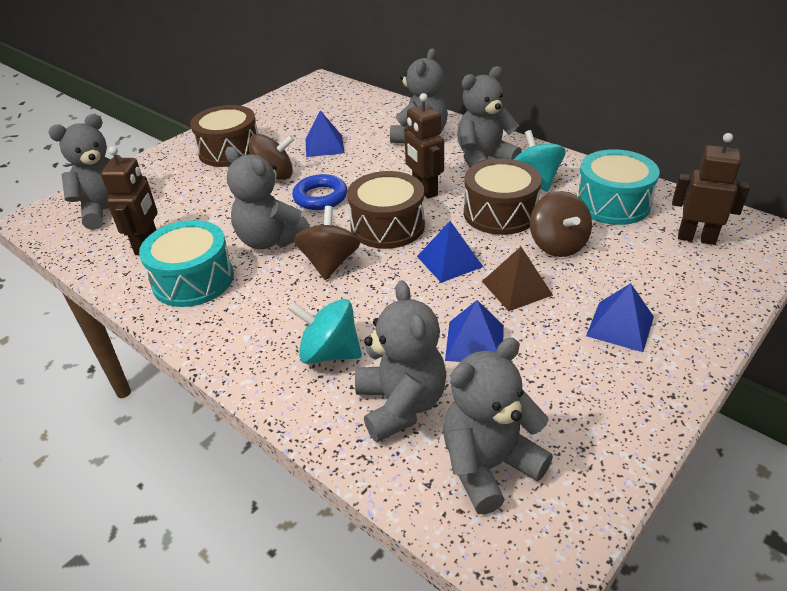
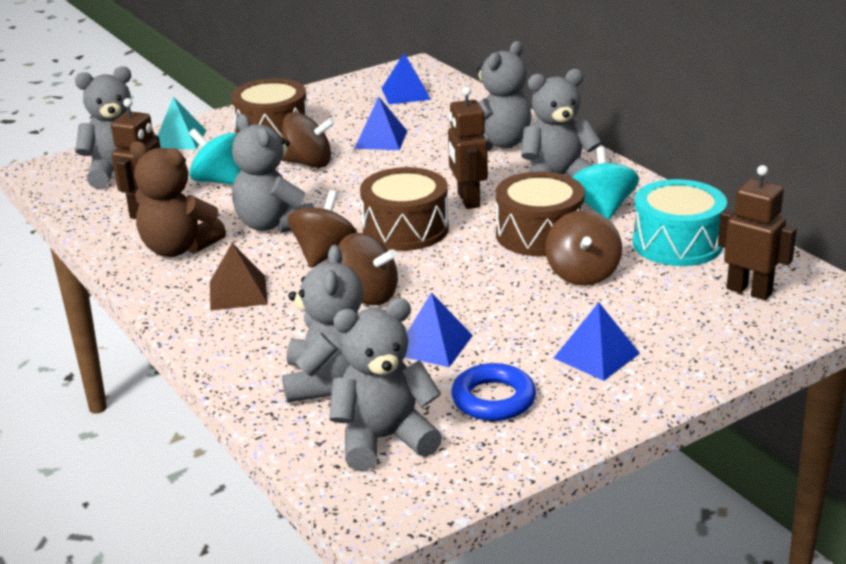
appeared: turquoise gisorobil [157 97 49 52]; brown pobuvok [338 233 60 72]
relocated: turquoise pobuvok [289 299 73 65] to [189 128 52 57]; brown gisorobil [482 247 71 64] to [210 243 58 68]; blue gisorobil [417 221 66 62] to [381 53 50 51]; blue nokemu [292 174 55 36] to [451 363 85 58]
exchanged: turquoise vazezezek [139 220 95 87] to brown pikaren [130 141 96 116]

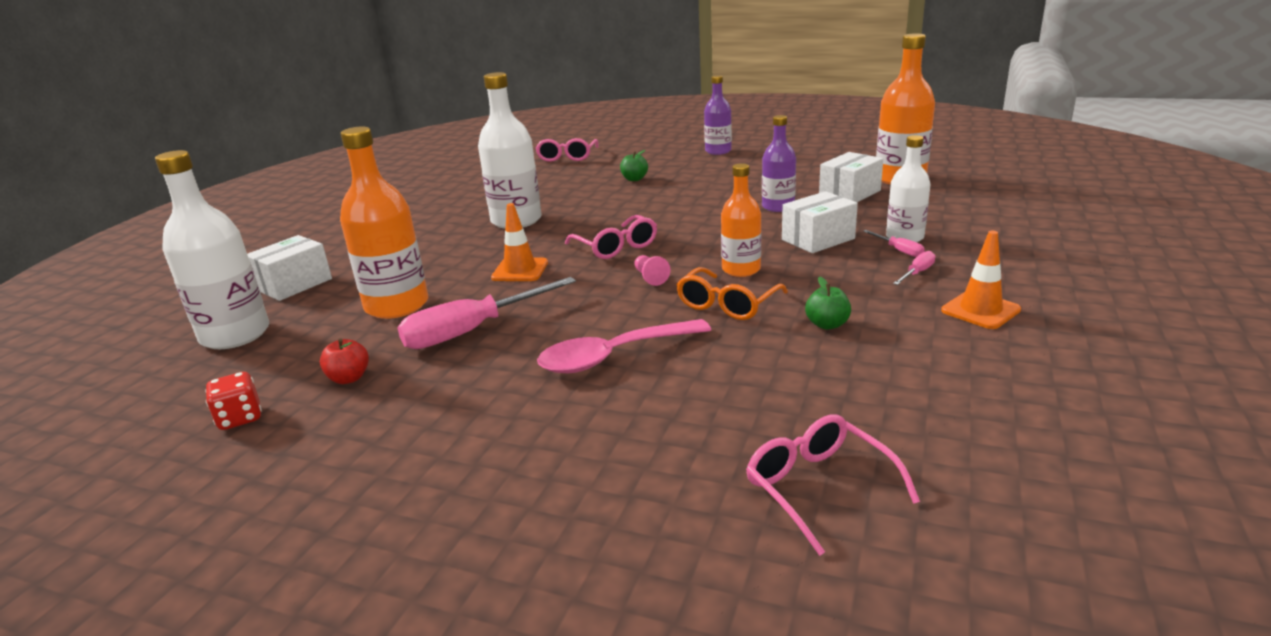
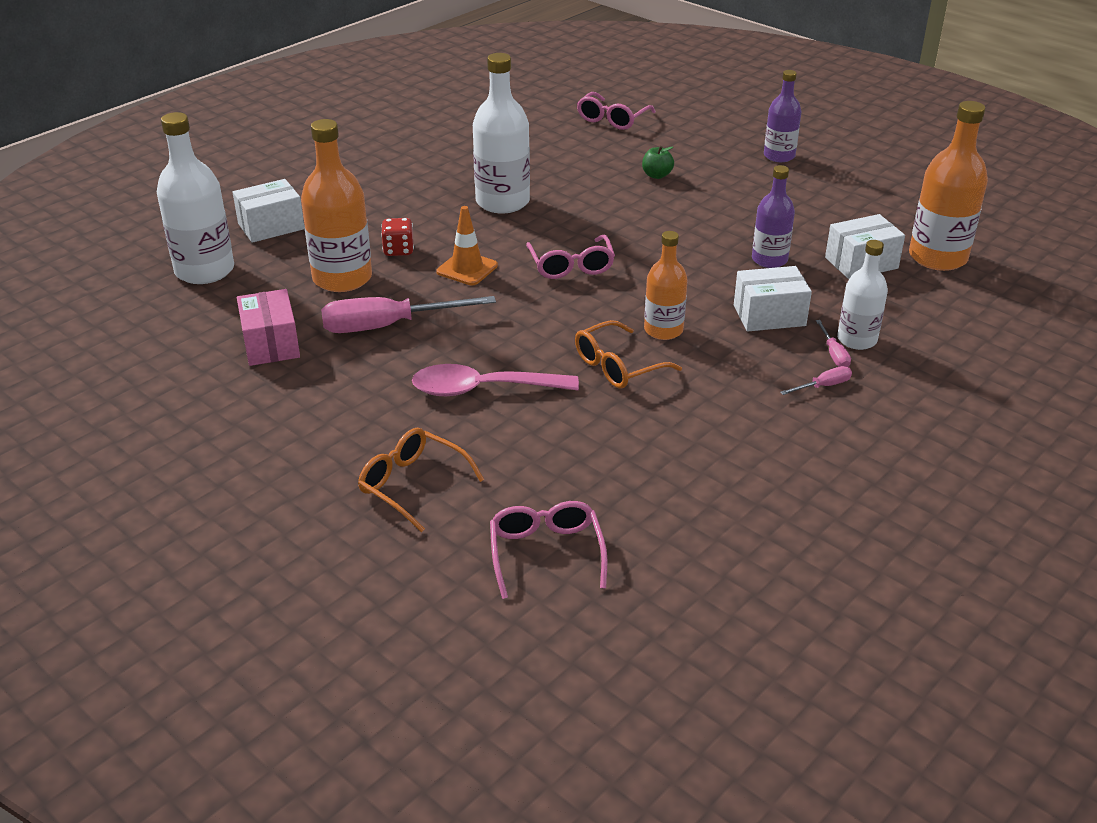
missing: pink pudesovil [634 255 36 31]; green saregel [805 276 46 54]; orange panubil [941 231 80 98]
appeared: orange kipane [358 428 126 104]
relocated: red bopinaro [205 372 57 58] to [381 218 33 38]
exchanged: red saregel [320 338 49 46] to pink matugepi [237 289 63 77]

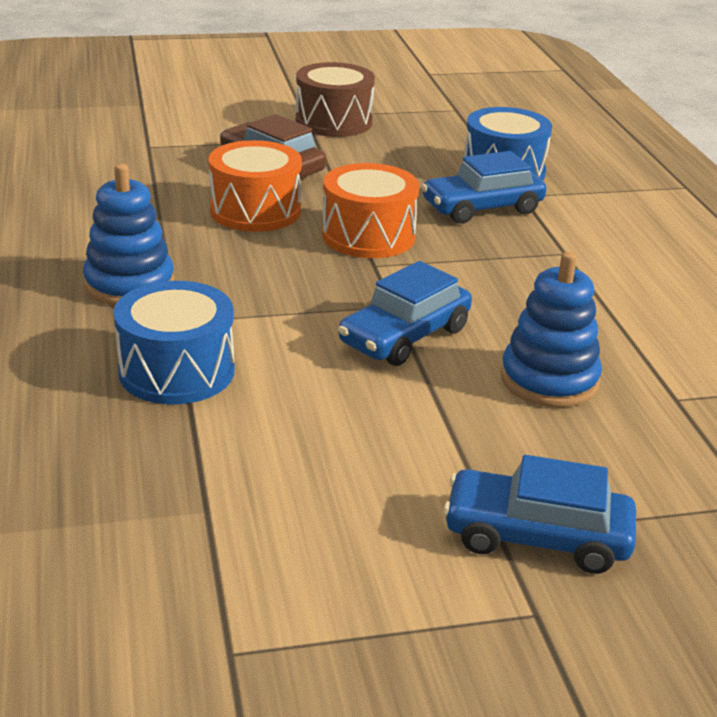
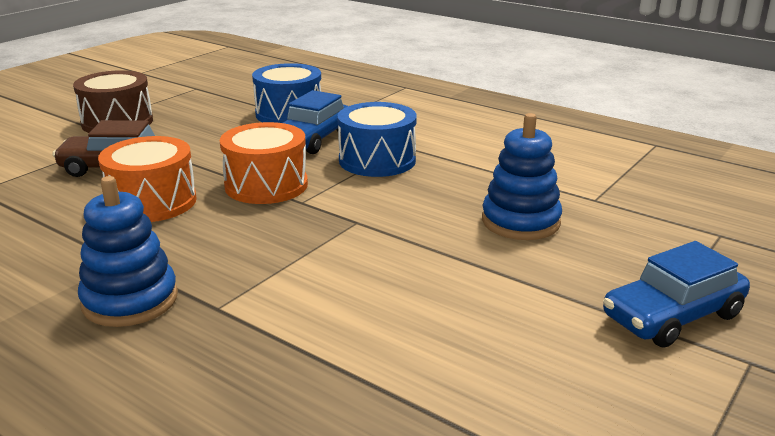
missing: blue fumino [338 261 134 105]
relocated: blue vazezezek [114 281 121 124] to [337 102 80 75]

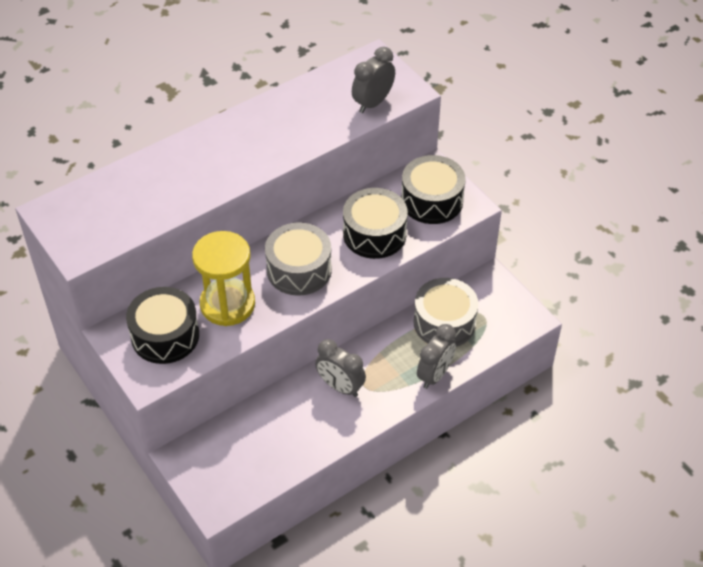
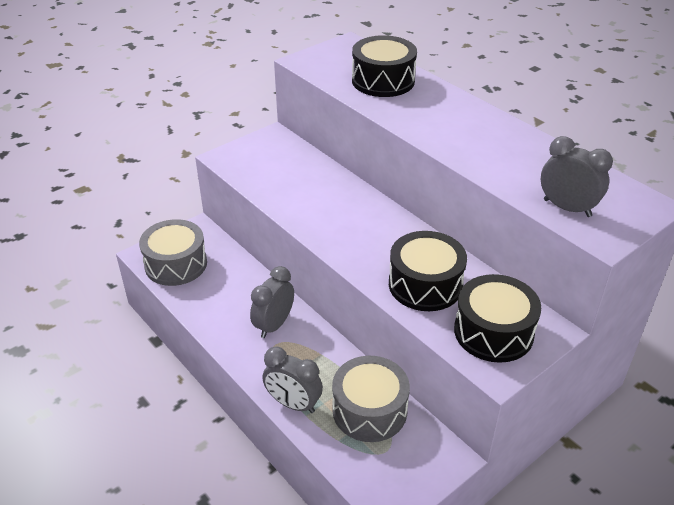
missing: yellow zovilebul [192 231 63 95]
relocated: grey vazezezek [265 222 67 74] to [139 219 68 67]; black vazezezek [126 287 73 77] to [352 35 65 62]

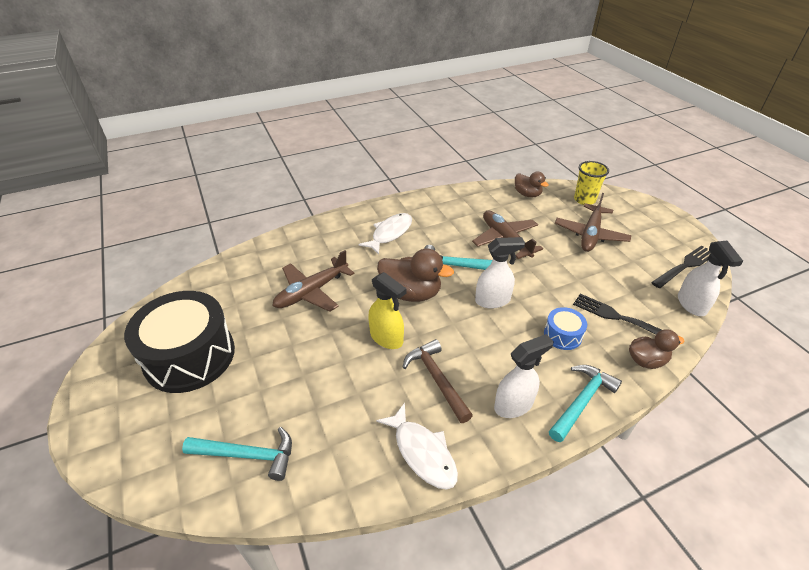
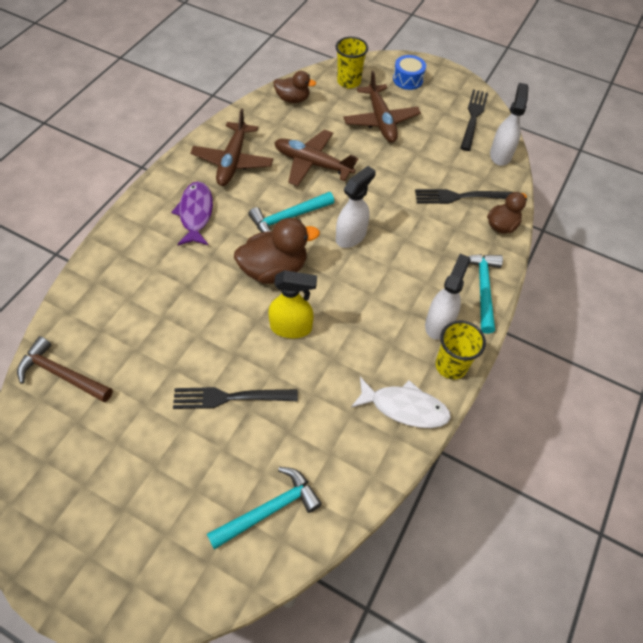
missing: black vazezezek [124 291 111 102]
appeared: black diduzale [173 387 125 22]; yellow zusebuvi [436 320 50 60]
relocated: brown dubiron [403 339 70 84] to [17 336 96 66]; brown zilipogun [272 250 82 62] to [190 109 83 77]; blue vazezezek [544 307 43 43] to [393 55 33 35]
colour: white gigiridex [358 213 54 42] to purple gigiridex [171 181 42 64]
spun: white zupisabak [678 241 65 75] = [490 83 38 83] 120 degrees counterclockwise

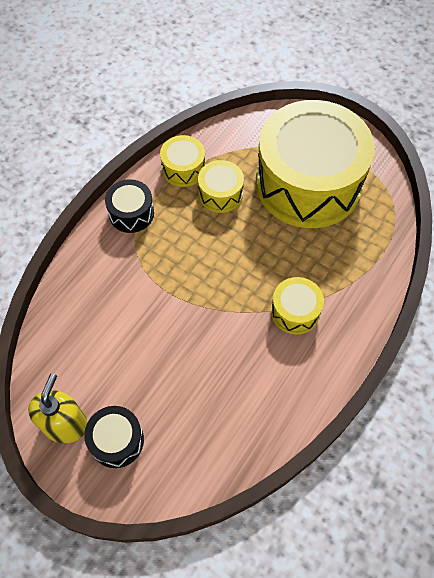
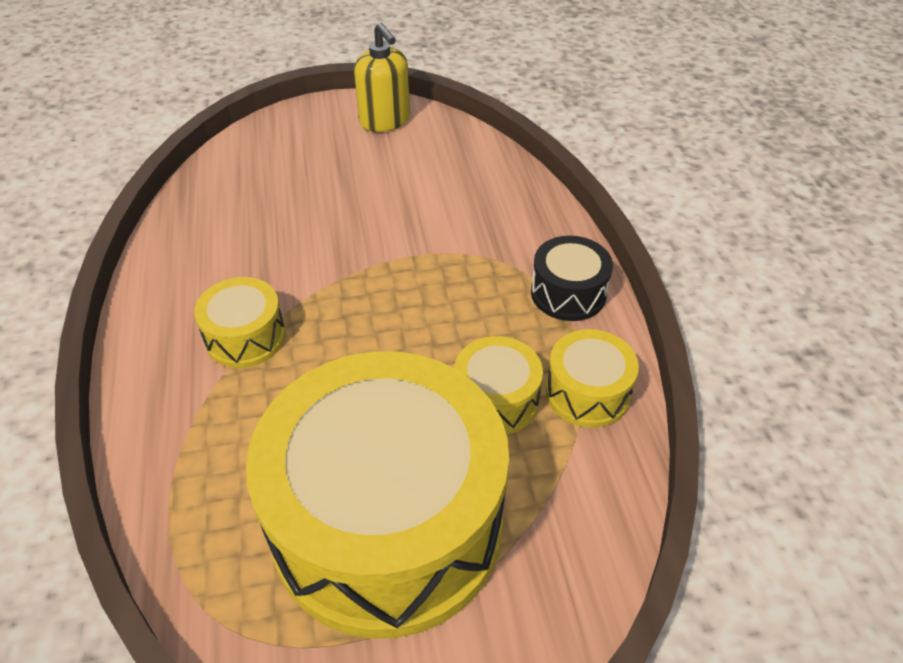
missing: black vazezezek [84 406 60 62]

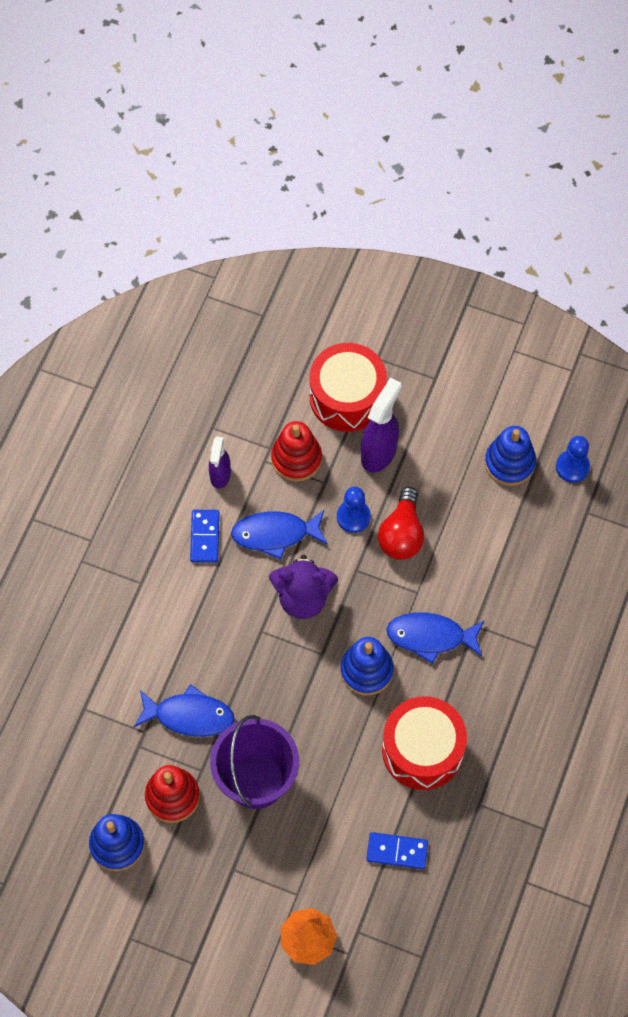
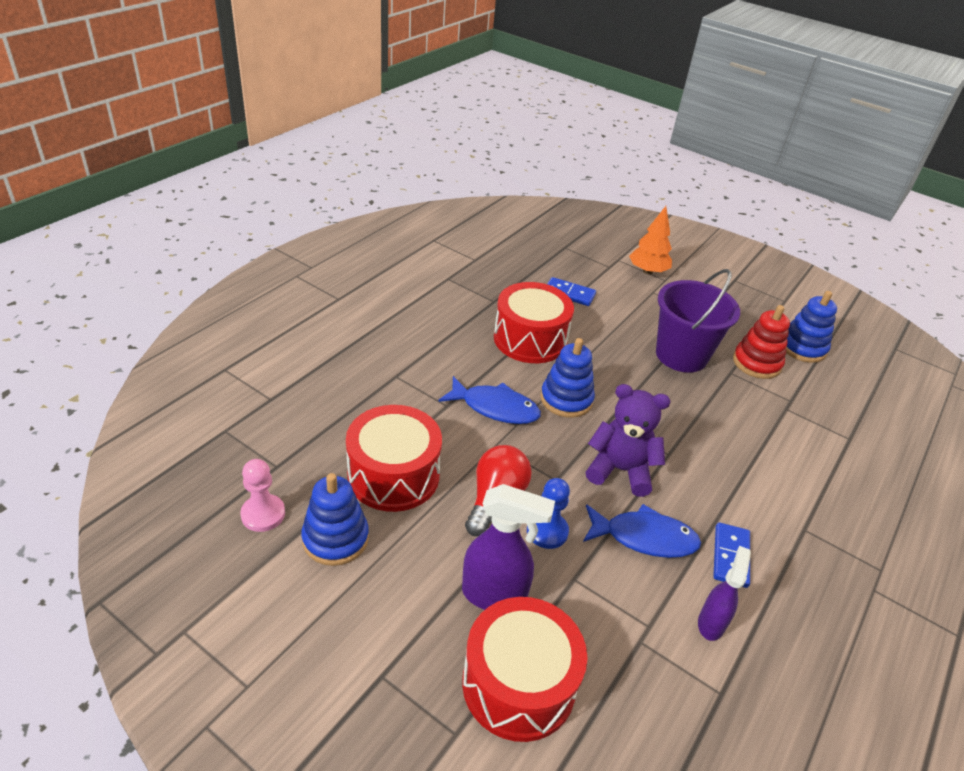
missing: blue gigiridex [134 684 100 53]; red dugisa [271 421 51 60]
appeared: red vazezezek [346 405 96 107]
colour: blue pudesovil [556 436 34 47] to pink pudesovil [240 459 45 73]
spun: purple zupisabak [361 378 41 94] = [462 484 93 126] 120 degrees counterclockwise

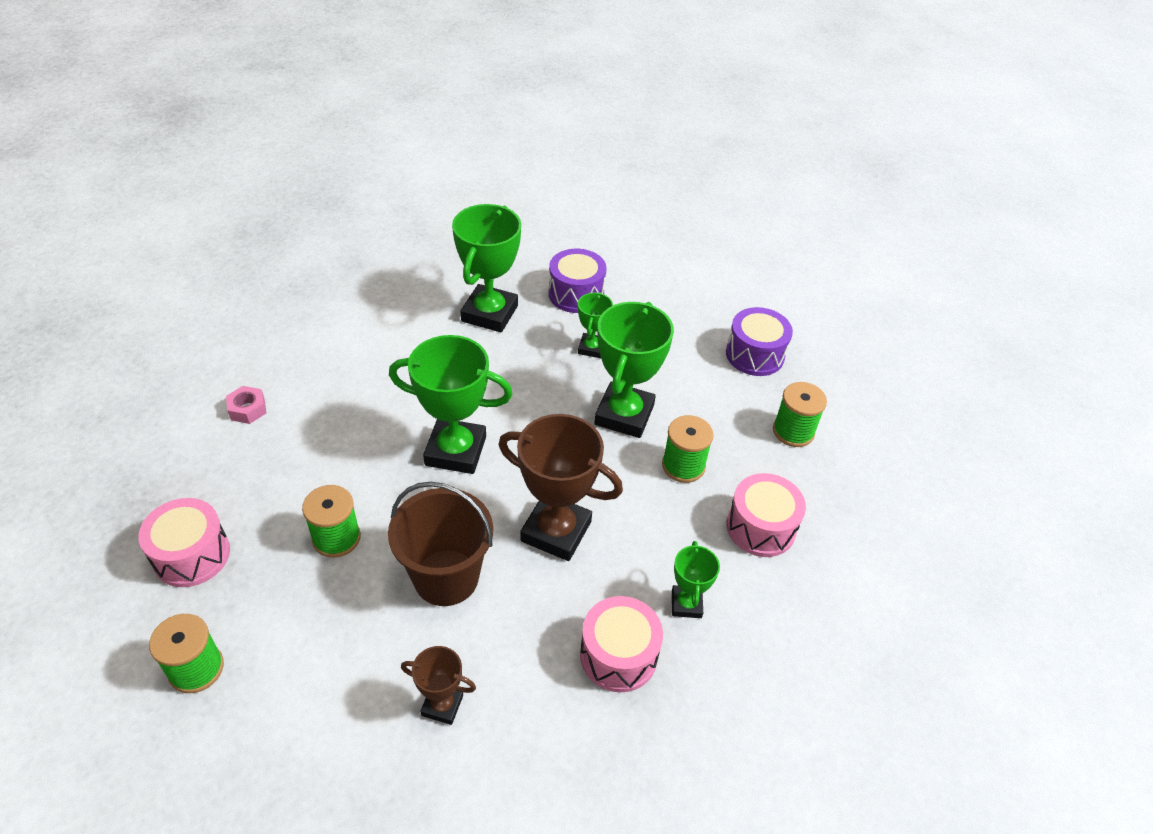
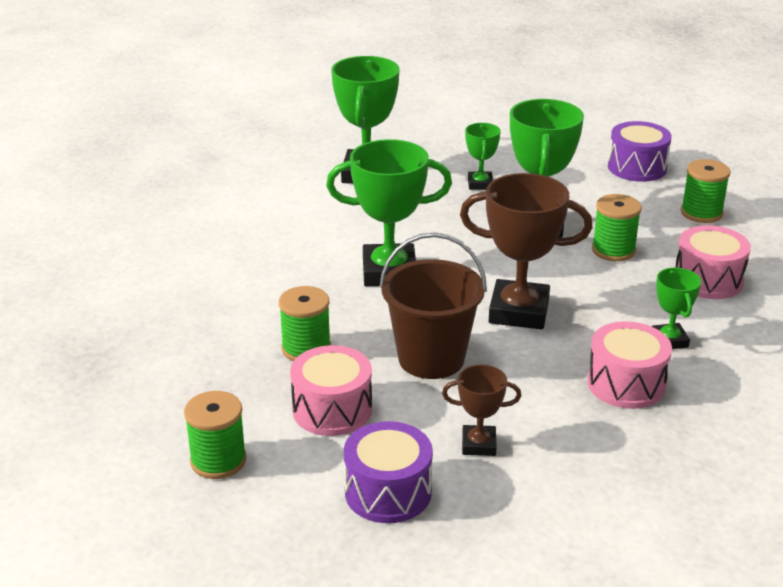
missing: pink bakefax [226 386 41 38]
relocated: pink vazezezek [138 498 92 89] to [290 345 82 91]; purple vazezezek [549 249 58 64] to [344 421 89 102]

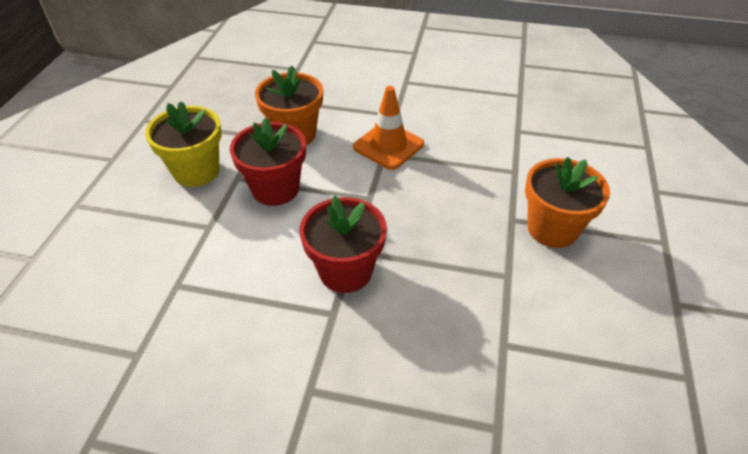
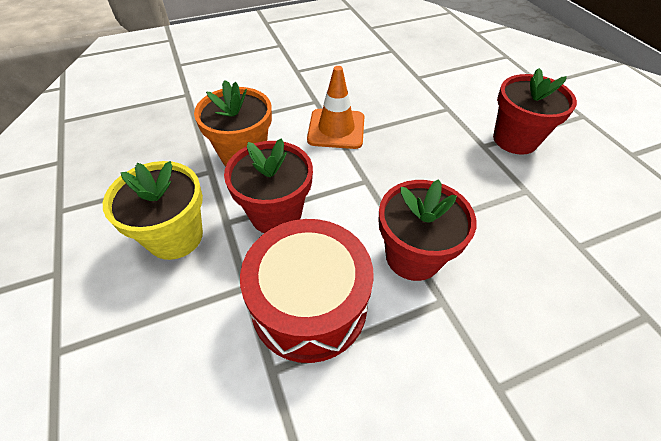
appeared: red vazezezek [240 219 134 144]
colour: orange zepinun [525 157 85 91] to red zepinun [493 68 84 87]

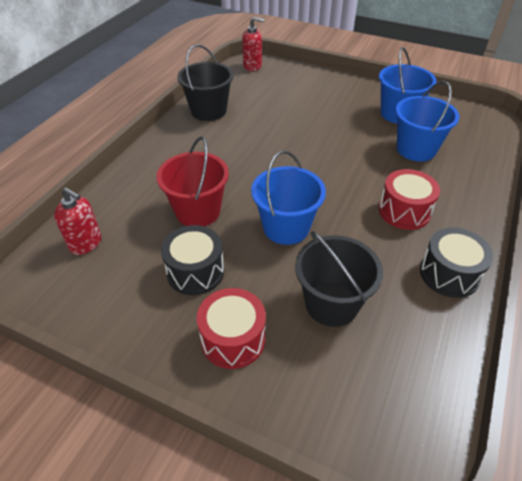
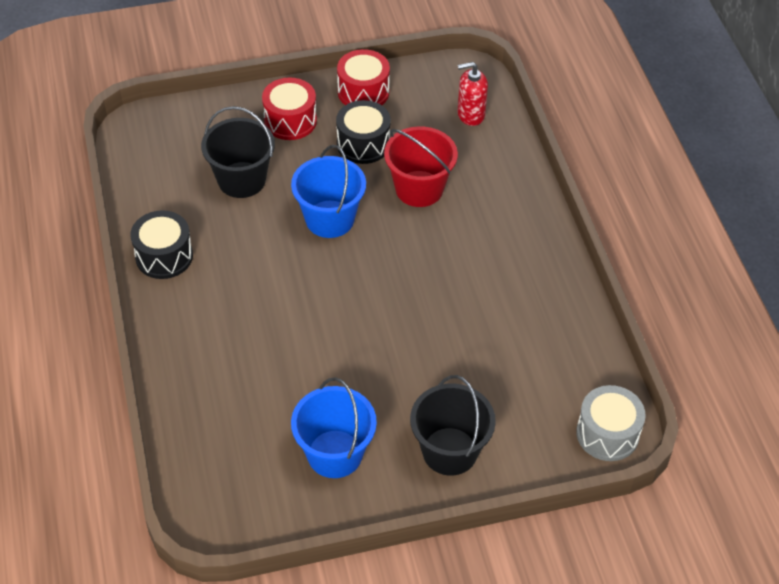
missing: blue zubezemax [396 81 64 80]
relocated: red vazezezek [379 169 61 61] to [337 49 53 56]; black zubezemax [178 45 56 76] to [410 375 86 101]
exchanged: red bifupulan [242 17 22 54] to grey vazezezek [576 385 70 76]

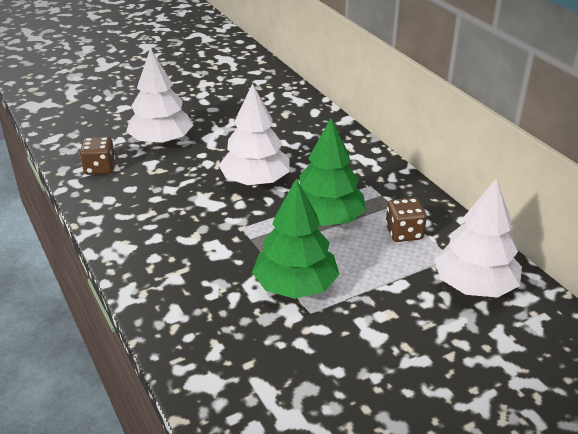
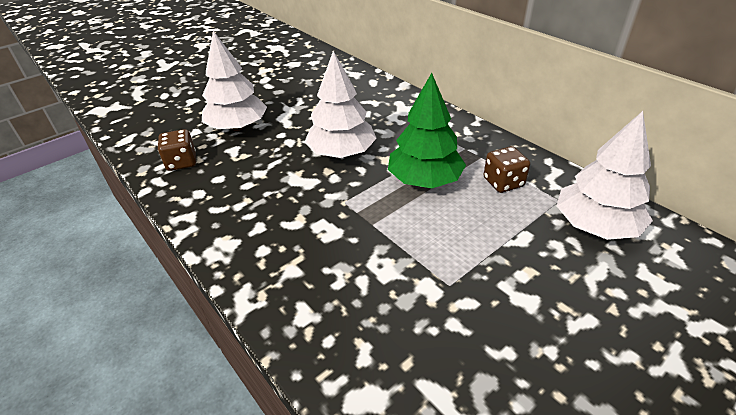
missing: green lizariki [252 178 88 121]

